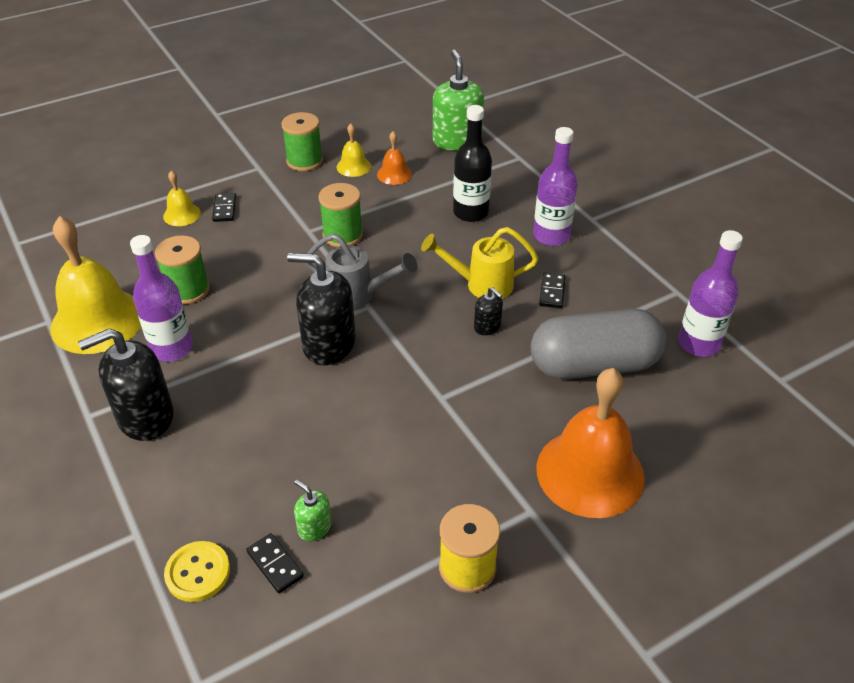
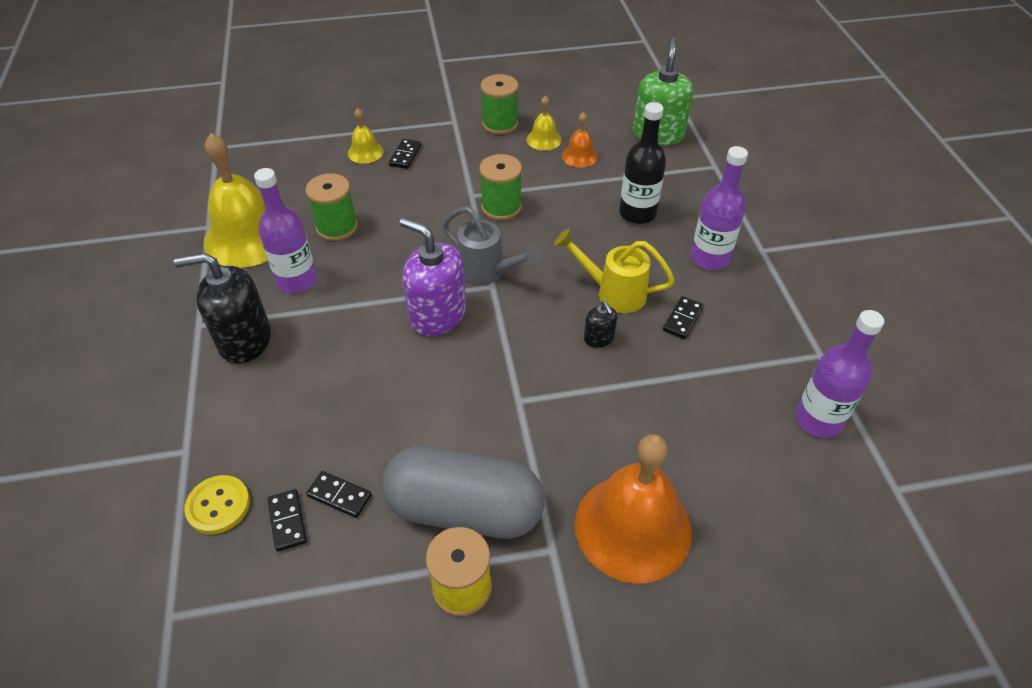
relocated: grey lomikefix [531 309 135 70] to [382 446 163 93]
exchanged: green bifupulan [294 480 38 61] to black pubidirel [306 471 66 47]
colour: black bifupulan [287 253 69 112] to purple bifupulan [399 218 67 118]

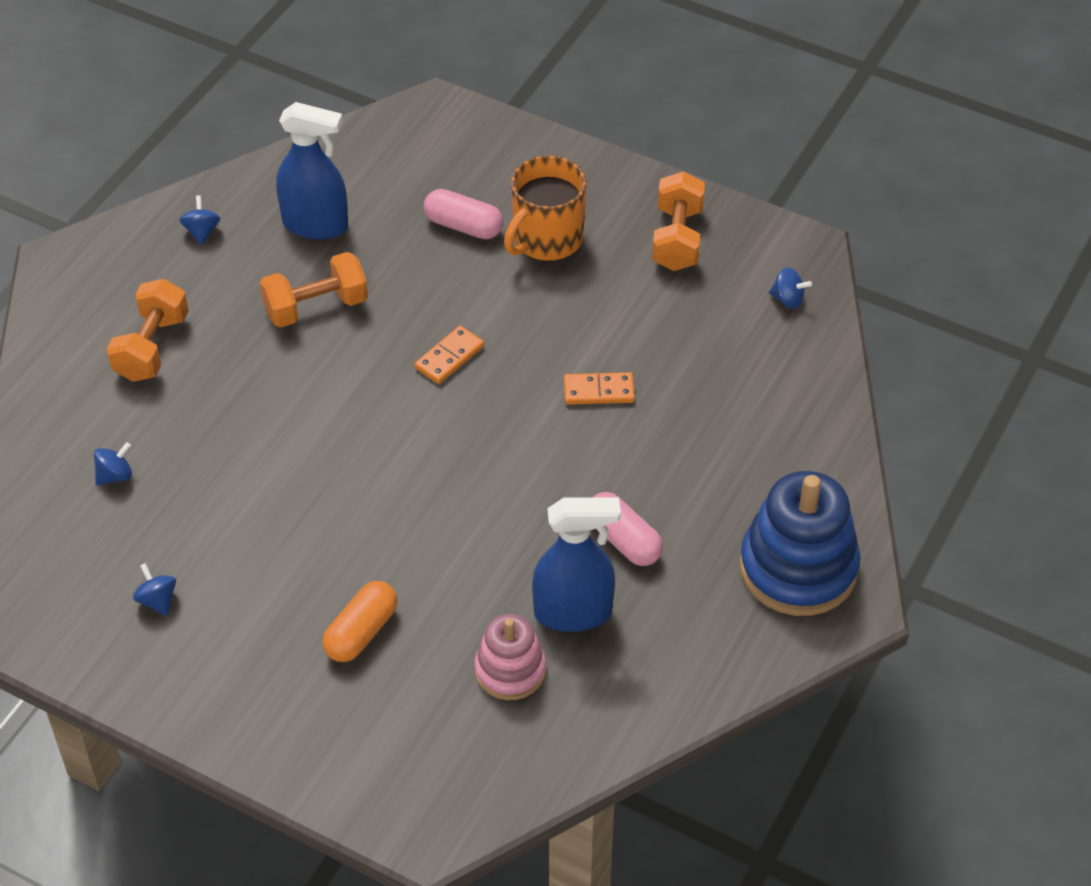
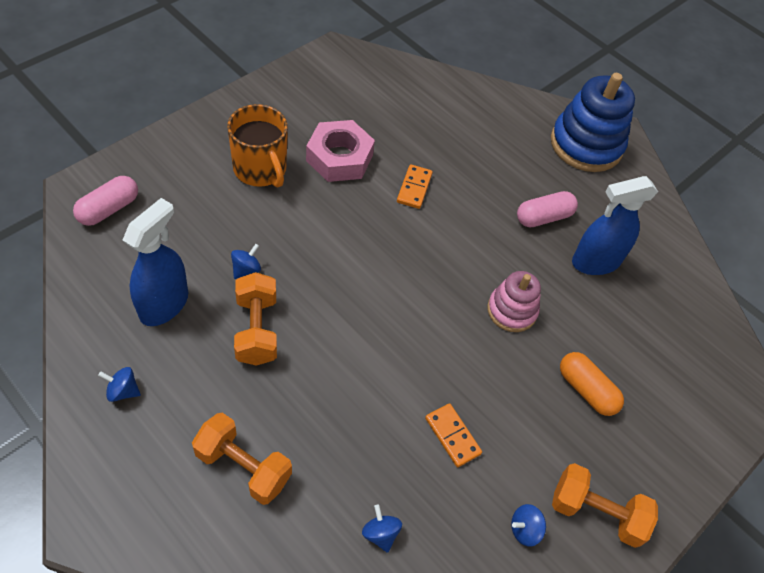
appeared: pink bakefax [306 120 69 62]
relocated: pink lomikefix [424 189 79 50] to [73 176 65 50]; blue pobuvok [769 268 43 41] to [231 244 30 35]; orange pubidirel [414 326 70 58] to [425 403 57 64]; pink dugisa [474 614 72 86] to [487 271 54 61]; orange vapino [652 171 53 100] to [552 463 106 85]
spun: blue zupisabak [532 497 89 135] = [572 176 86 99] 120 degrees counterclockwise

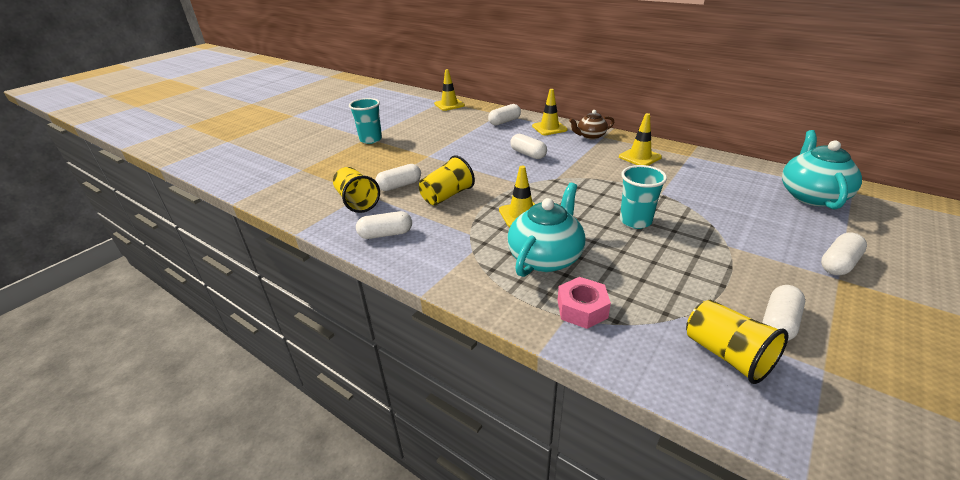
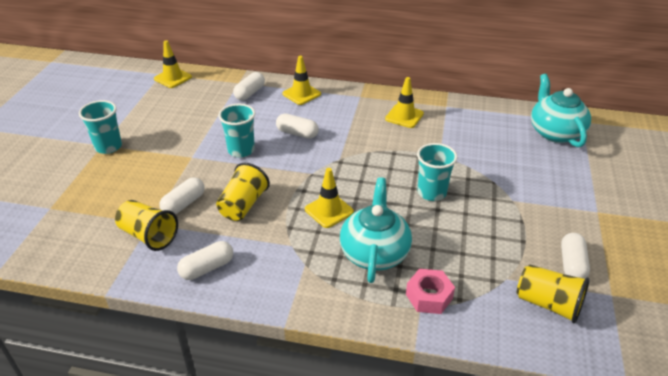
missing: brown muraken [569 110 45 29]; white lomikefix [821 233 46 42]
appeared: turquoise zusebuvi [218 104 37 54]

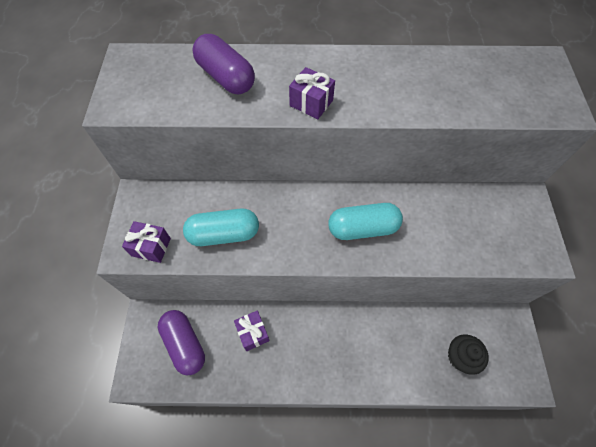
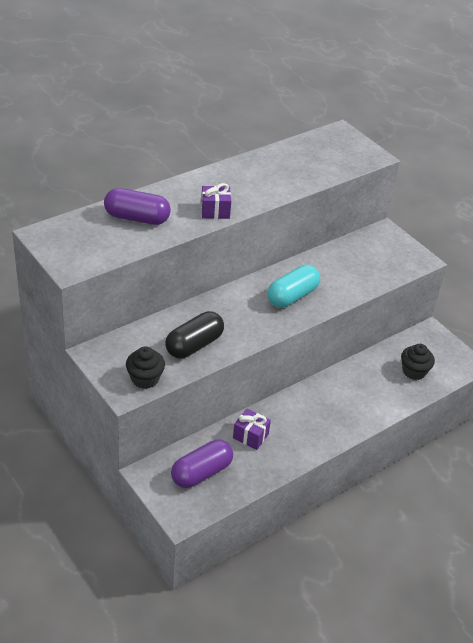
exchanged: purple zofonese [122 221 49 42] to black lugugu [126 347 39 42]
colour: turquoise lomikefix [183 208 76 38] to black lomikefix [165 311 59 47]
spun: purple lomikefix [158 310 47 66] = [171 440 62 48] 60 degrees counterclockwise

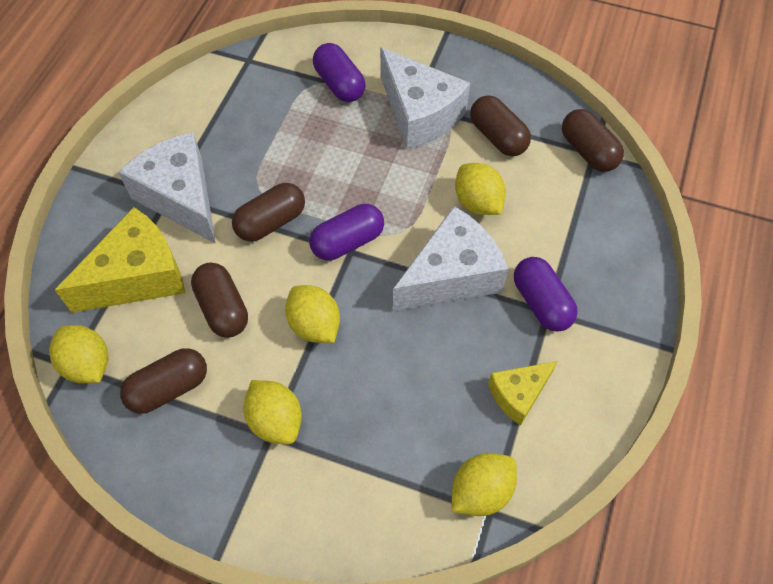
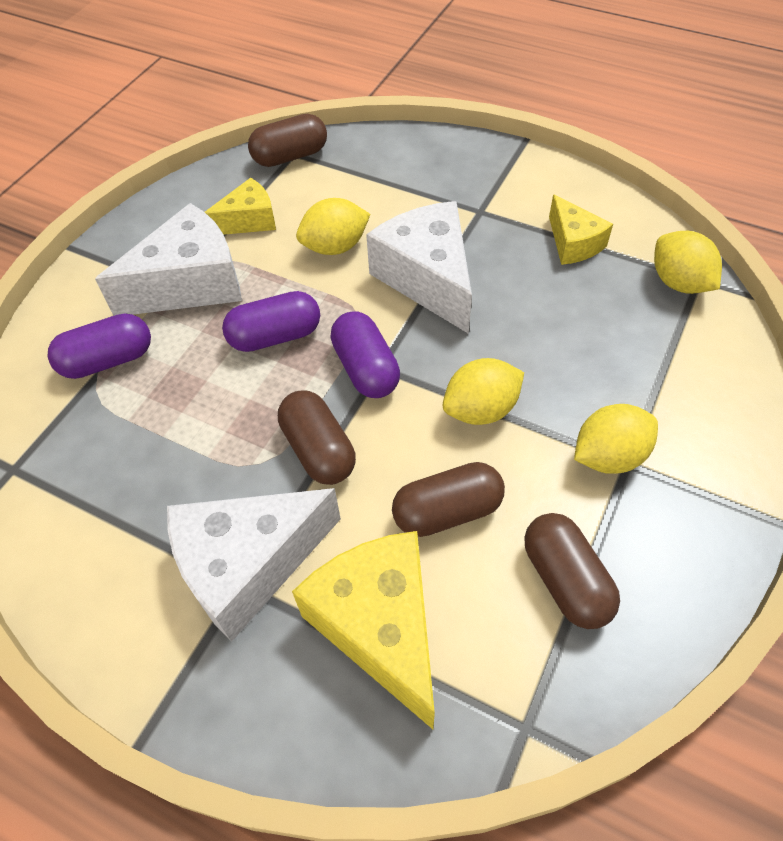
missing: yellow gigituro [49 325 59 58]
relocated: purple lomikefix [514 257 64 75] to [222 291 98 61]
exchanged: brown lomikefix [470 95 61 61] to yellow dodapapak [205 178 71 57]

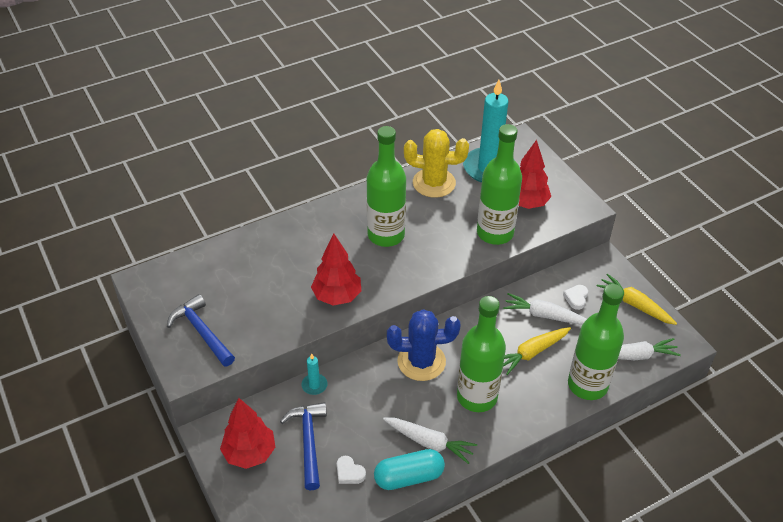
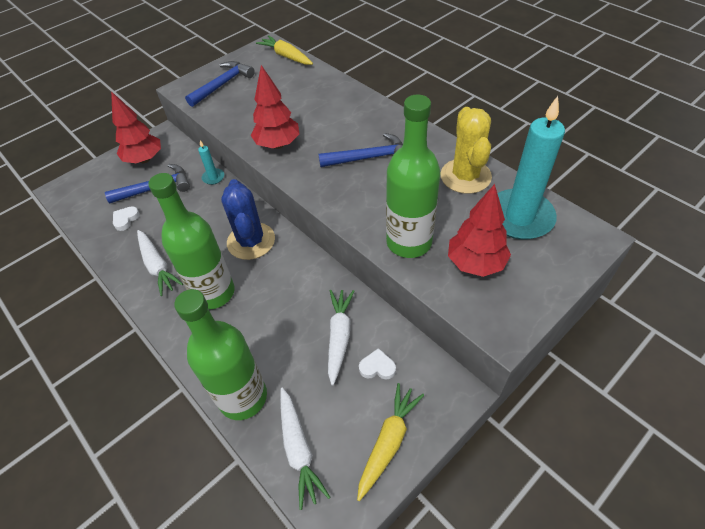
missing: turquoise lomikefix [374 449 71 41]
relocated: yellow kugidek [503 327 68 48] to [256 35 57 30]
exchanged: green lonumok [367 126 39 121] to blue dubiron [318 133 85 34]
spun: white kugidek [383 418 94 46] = [137 230 46 66] 45 degrees counterclockwise

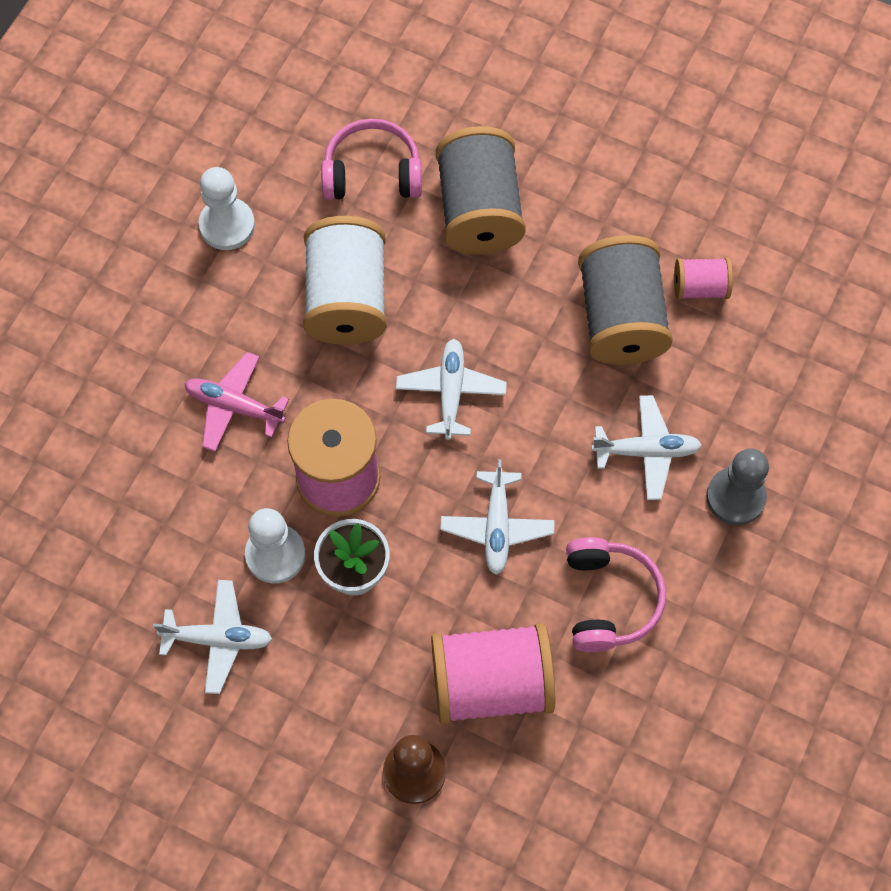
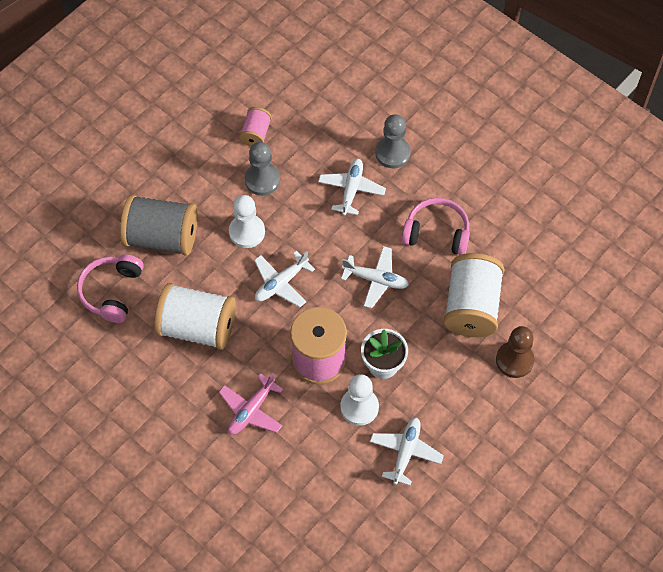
relocated: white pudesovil [199 167 56 83] to [229 195 36 53]
exchanged: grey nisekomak [578 235 95 130] to grey pudesovil [245 142 35 54]
colour: pink nisekomak [431 623 124 101] to white nisekomak [443 253 62 84]
spun: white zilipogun [396 339 111 101] = [254 251 61 56] 60 degrees counterclockwise

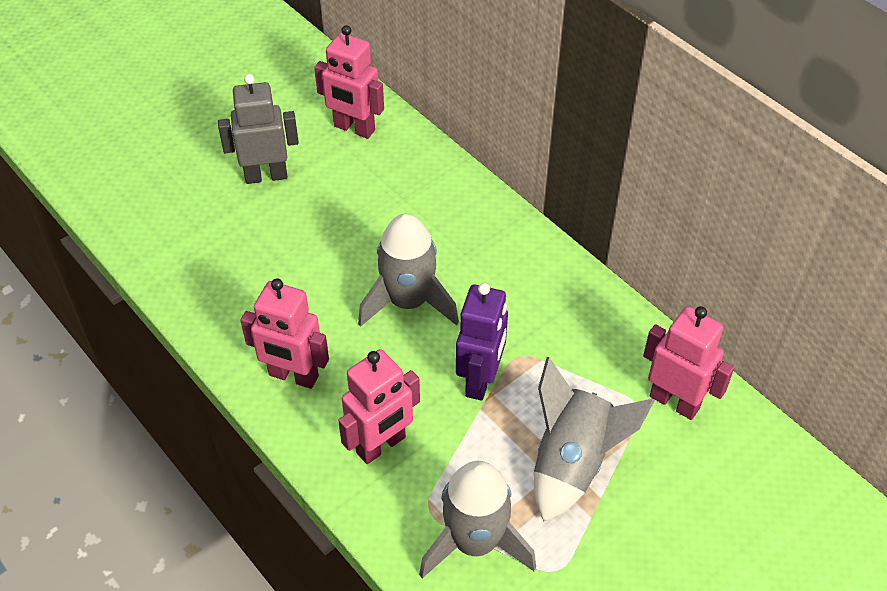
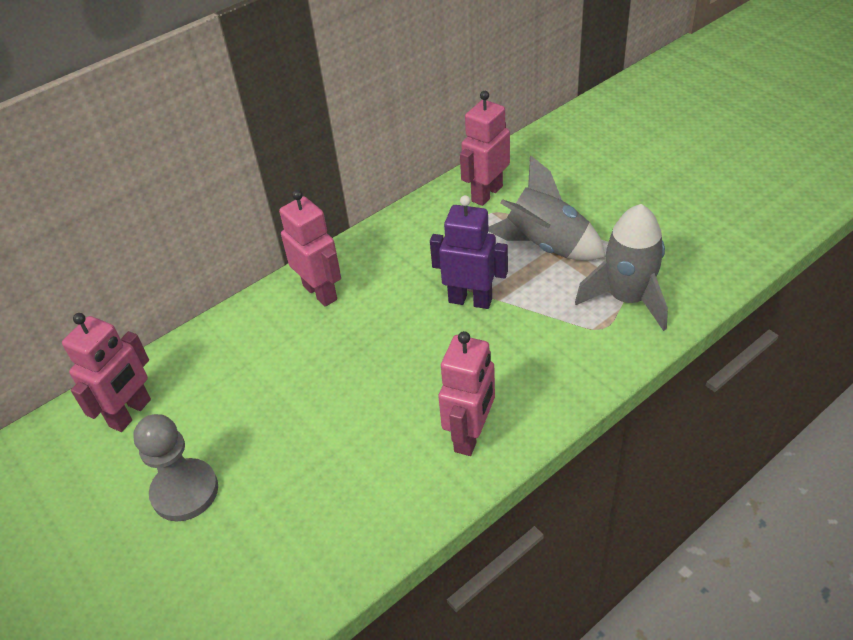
missing: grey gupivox [358 214 101 113]
relocated: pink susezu [338 349 82 115] to [279 190 62 117]
exchanged: grey susezu [218 74 81 110] to grey pudesovil [133 414 85 107]

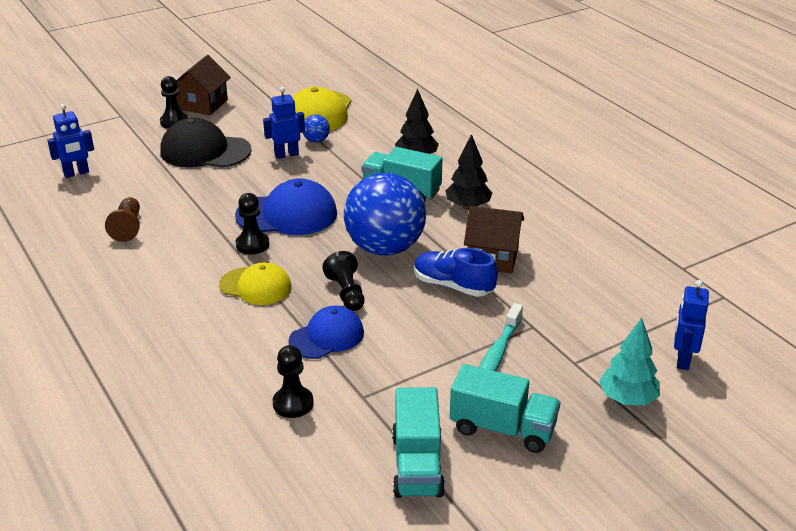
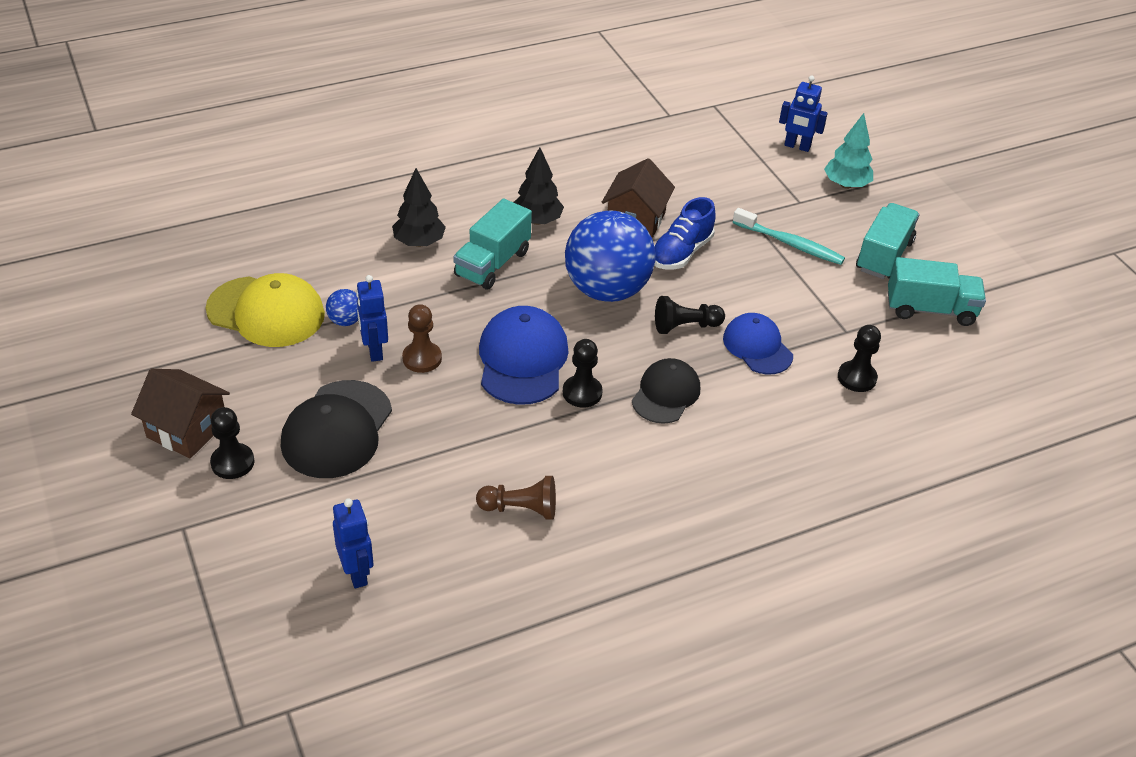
appeared: brown pudesovil [402 304 40 69]
colour: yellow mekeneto [219 262 73 43] to black mekeneto [632 358 68 66]

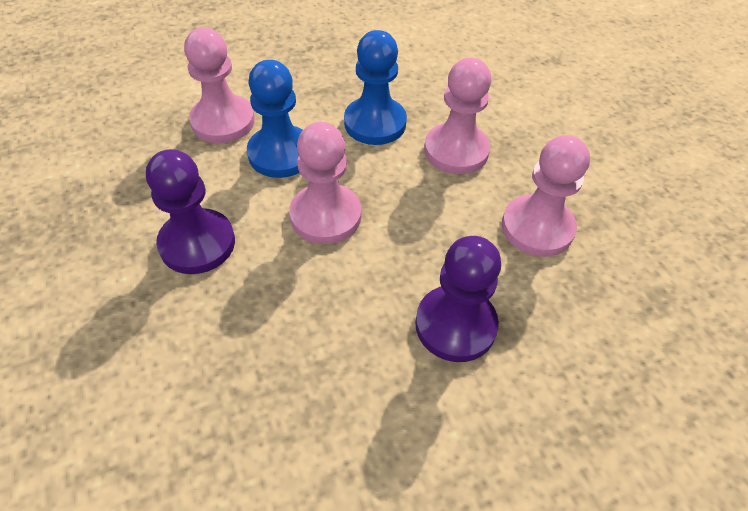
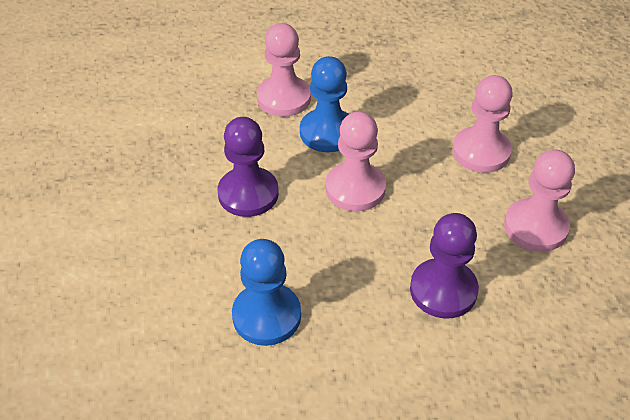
relocated: blue pudesovil [344 30 63 115] to [232 239 69 107]

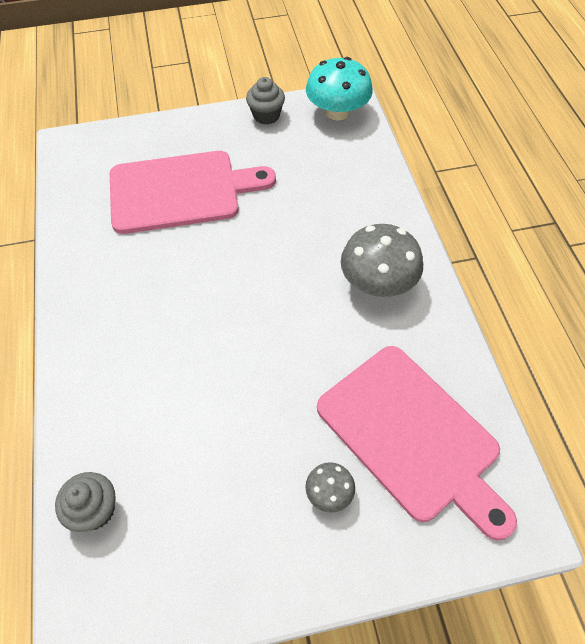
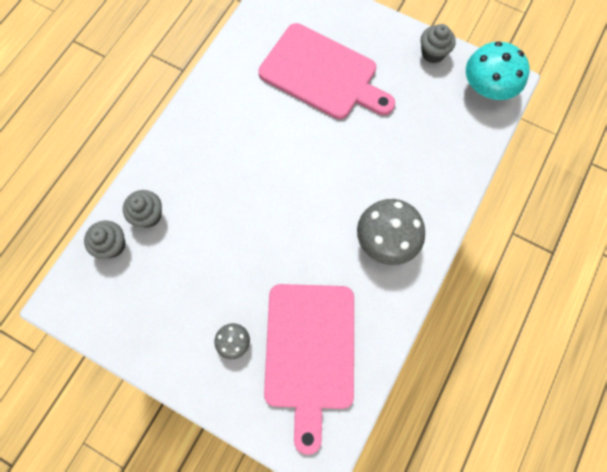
appeared: grey lugugu [123 190 39 38]

